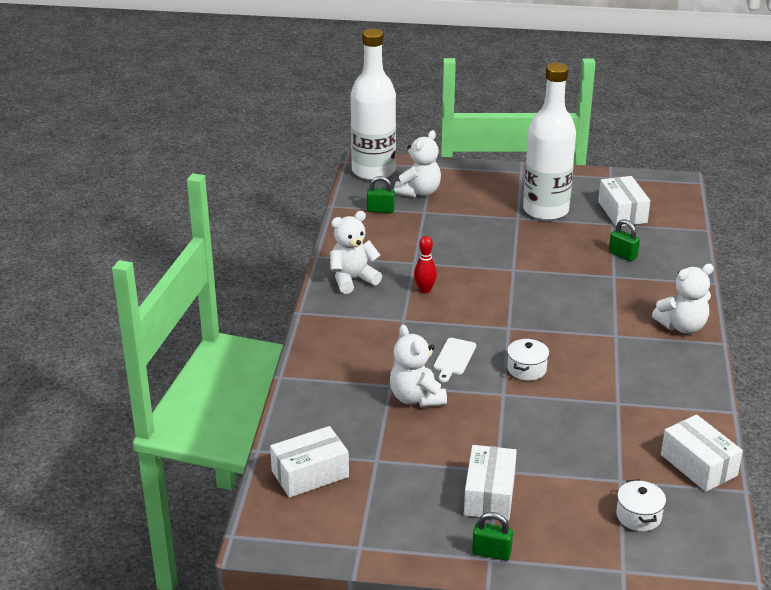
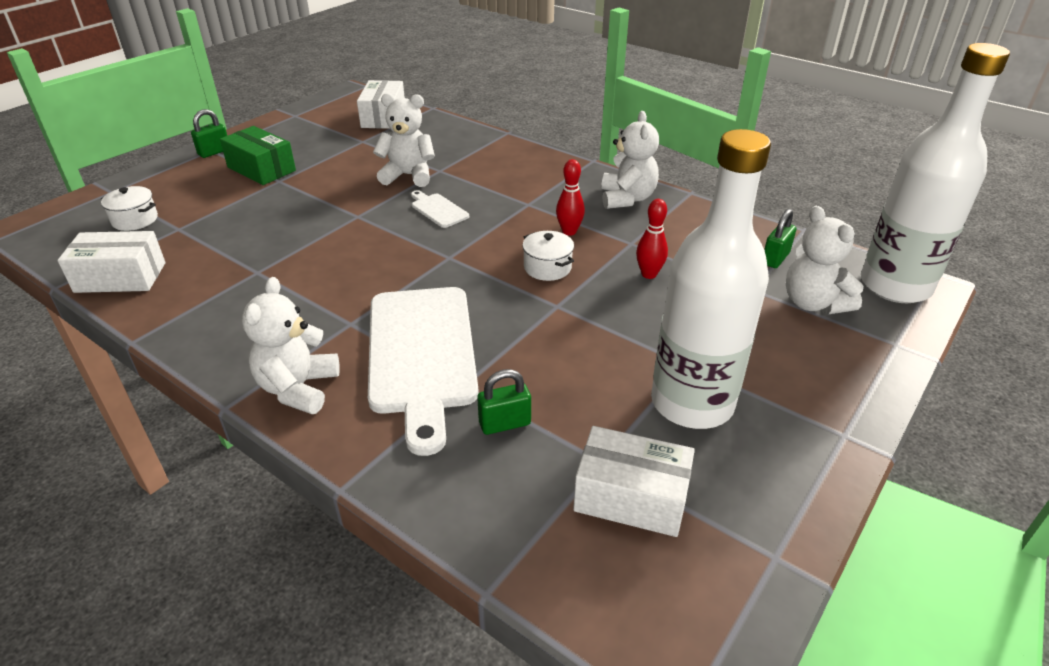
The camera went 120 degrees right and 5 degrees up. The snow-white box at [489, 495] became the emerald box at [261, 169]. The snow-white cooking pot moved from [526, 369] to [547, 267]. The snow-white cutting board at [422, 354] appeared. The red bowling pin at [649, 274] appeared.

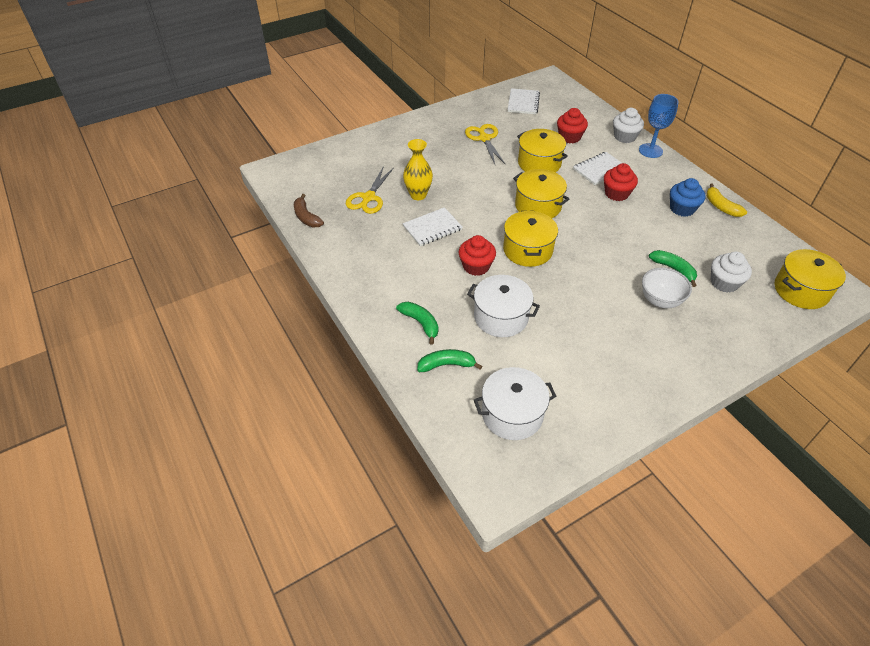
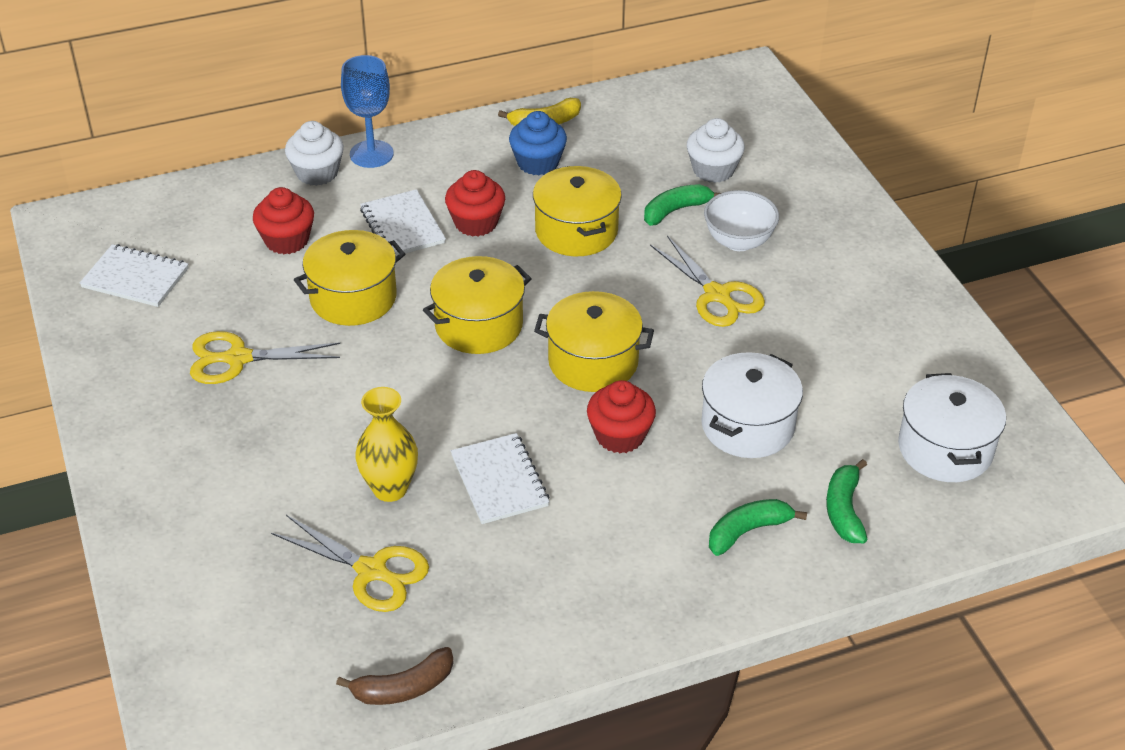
The camera went 80 degrees left and 5 degrees down. The yellow cooking pot moved from [801, 290] to [576, 231]. The yellow shears at [717, 295] appeared.

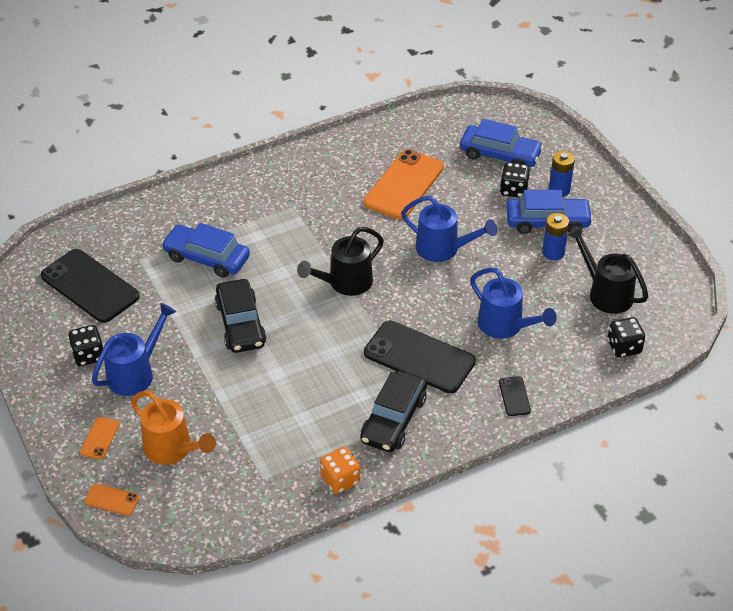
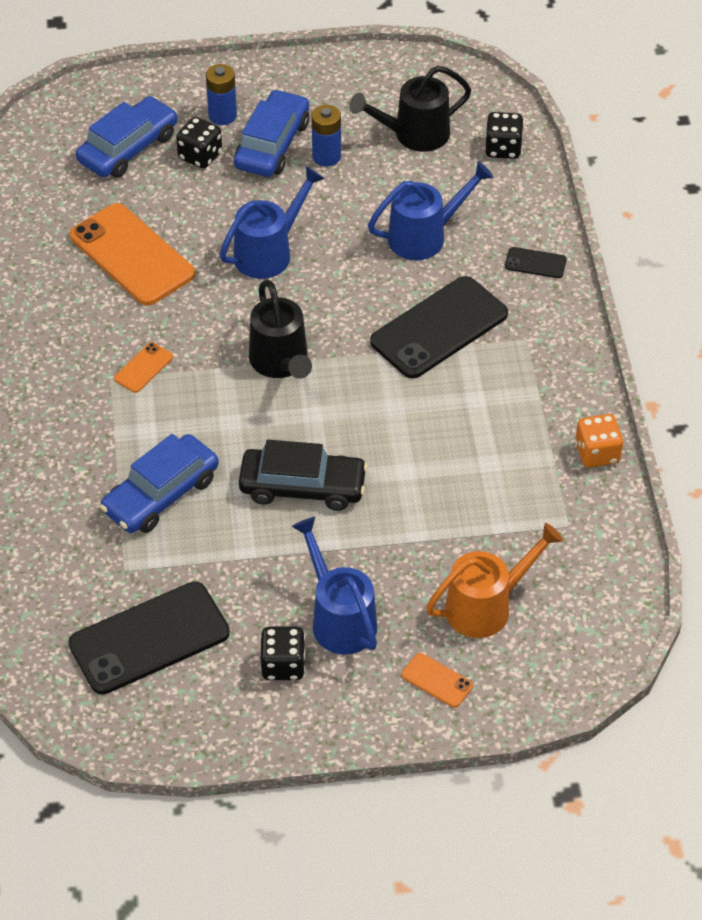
The camera went 70 degrees left and 5 degrees up. The bright orange smartphone moved from [111, 500] to [143, 368]. The black automobile at [393, 419] disappeared.

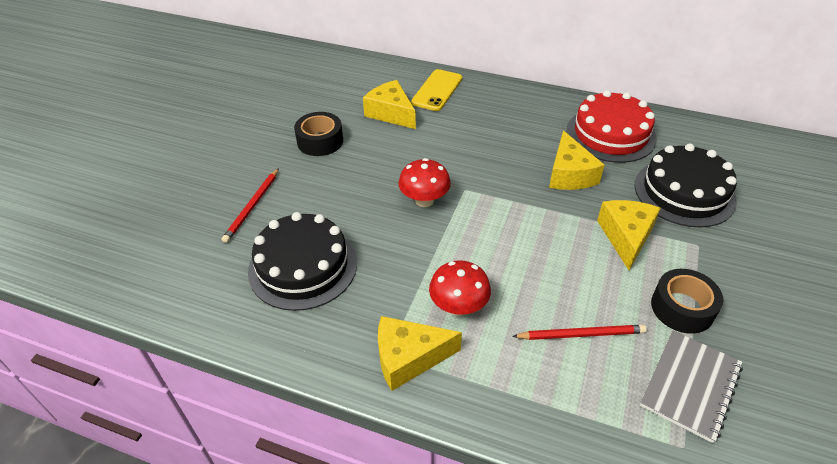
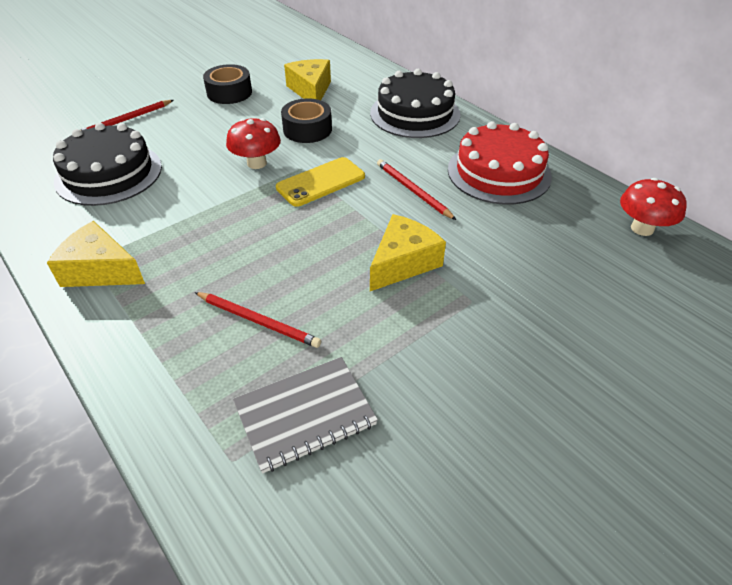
The camera went 30 degrees right and 0 degrees up. The yellow smartphone moved from [437, 90] to [321, 182]. The red toadstool moved from [458, 306] to [642, 228]. The yellow cheese wedge at [569, 174] was replaced by the red lead pencil at [413, 191]. The black gateau moved from [684, 192] to [415, 114]. The black tape moved from [682, 308] to [307, 129].

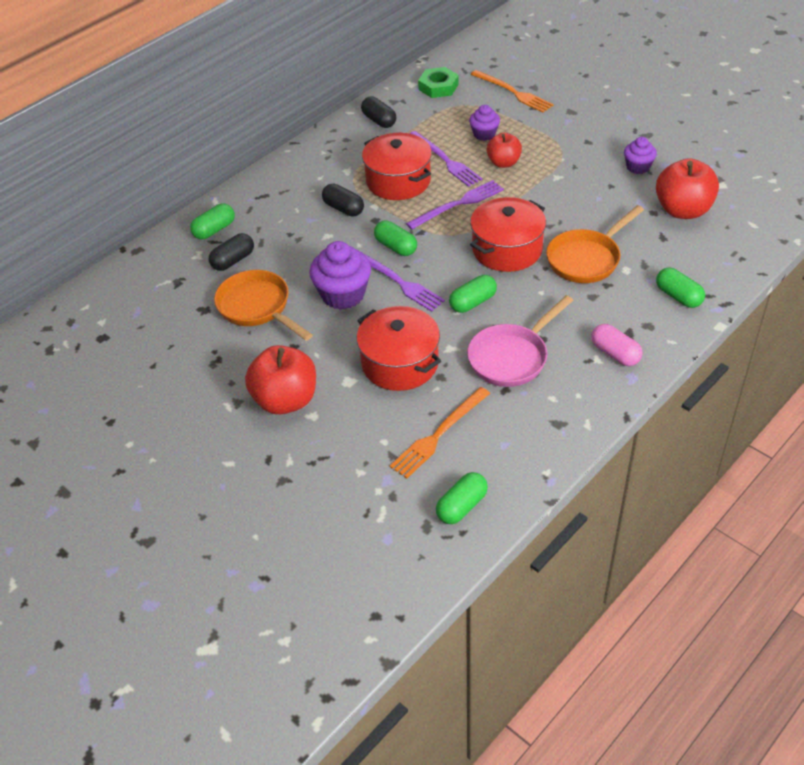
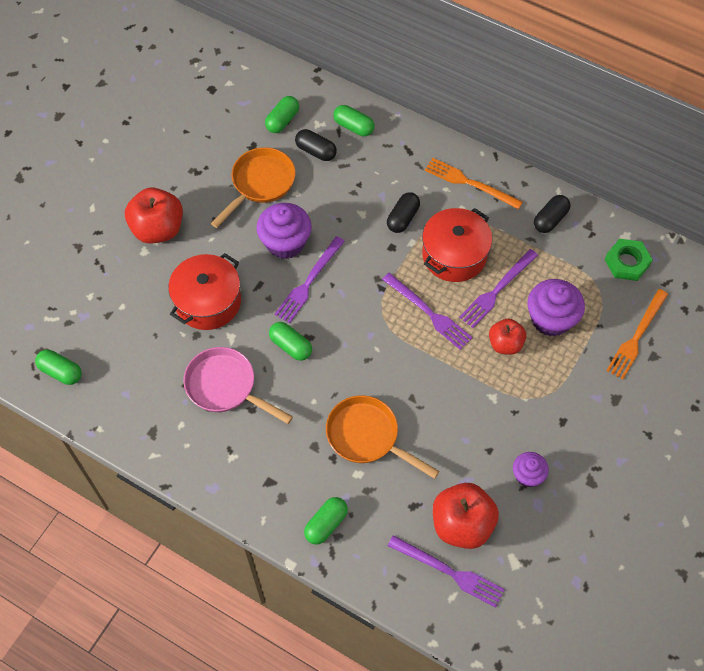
The camera went 75 degrees right and 15 degrees up. The emerald capsule moved from [396, 247] to [282, 120]. The bright orange dinner fork moved from [439, 434] to [470, 183]. The royal purple cupcake at [484, 134] changed to 1.70 times the size. The red cooking pot at [507, 249] disappeared. The rosy capsule at [615, 353] disappeared. The royal purple dinner fork at [449, 572] appeared.

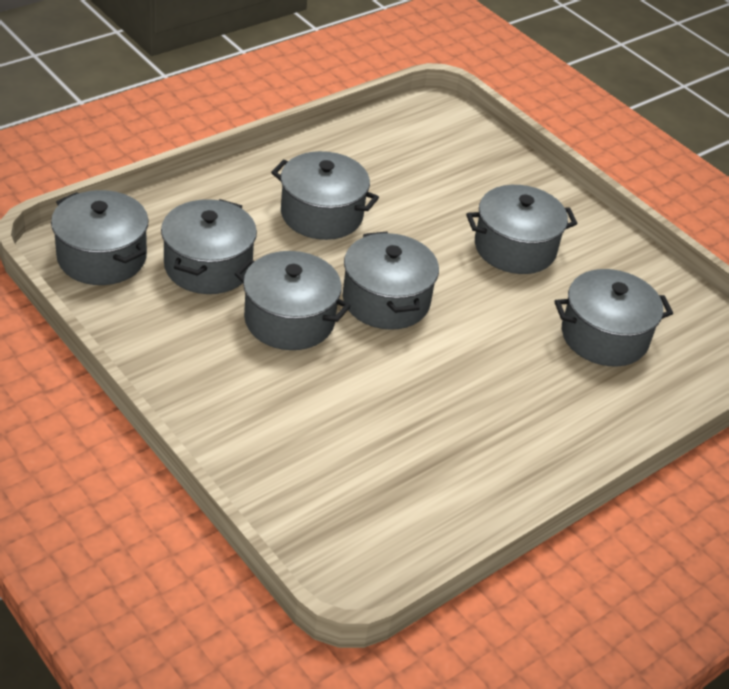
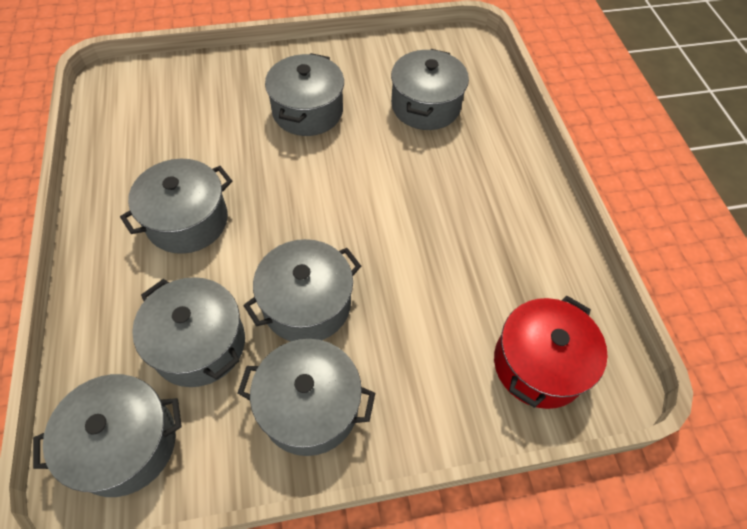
The camera went 60 degrees left and 15 degrees up. The gray cooking pot moved from [386, 300] to [310, 406]. The red cooking pot at [538, 364] appeared.

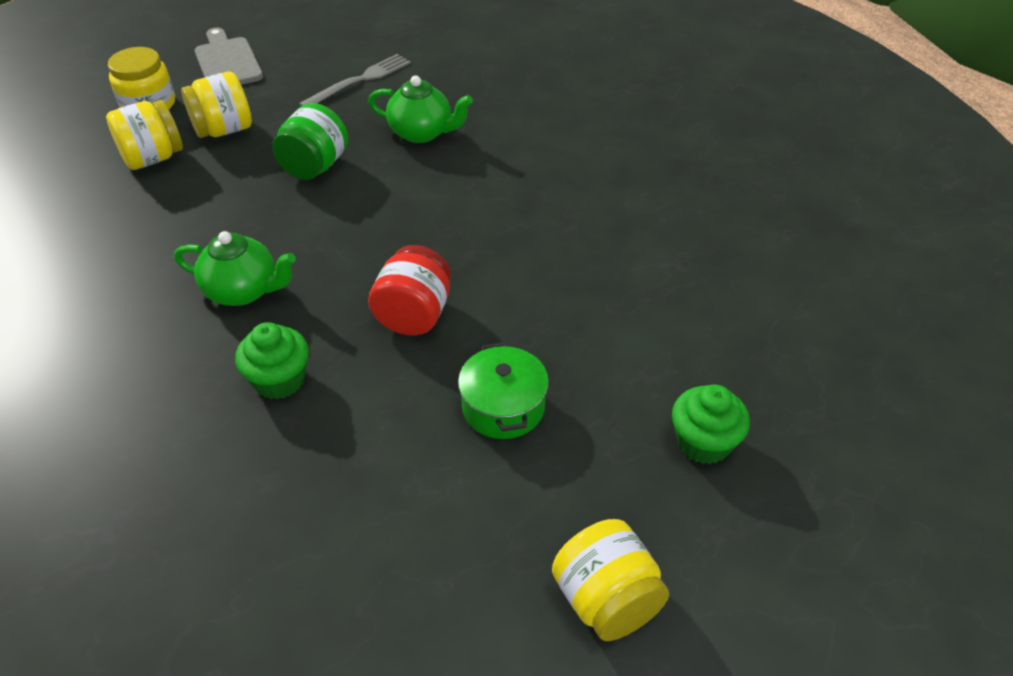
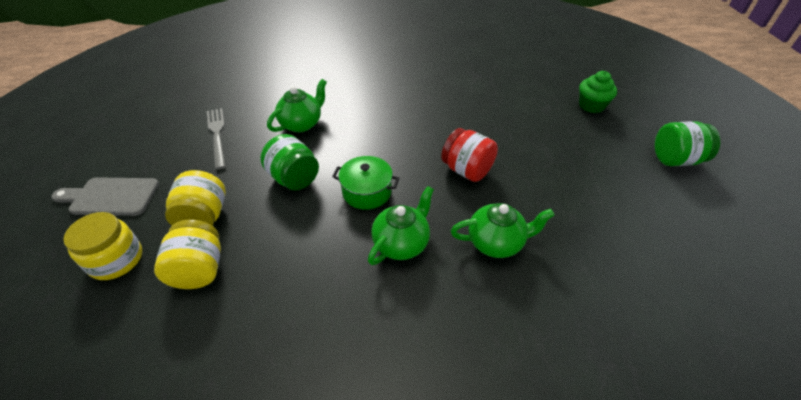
The camera went 65 degrees left and 0 degrees up. The emerald cupcake at [279, 380] was replaced by the emerald teapot at [496, 242]. The emerald cooking pot moved from [503, 407] to [367, 192]. The yellow jar at [606, 600] became the emerald jar at [675, 160].

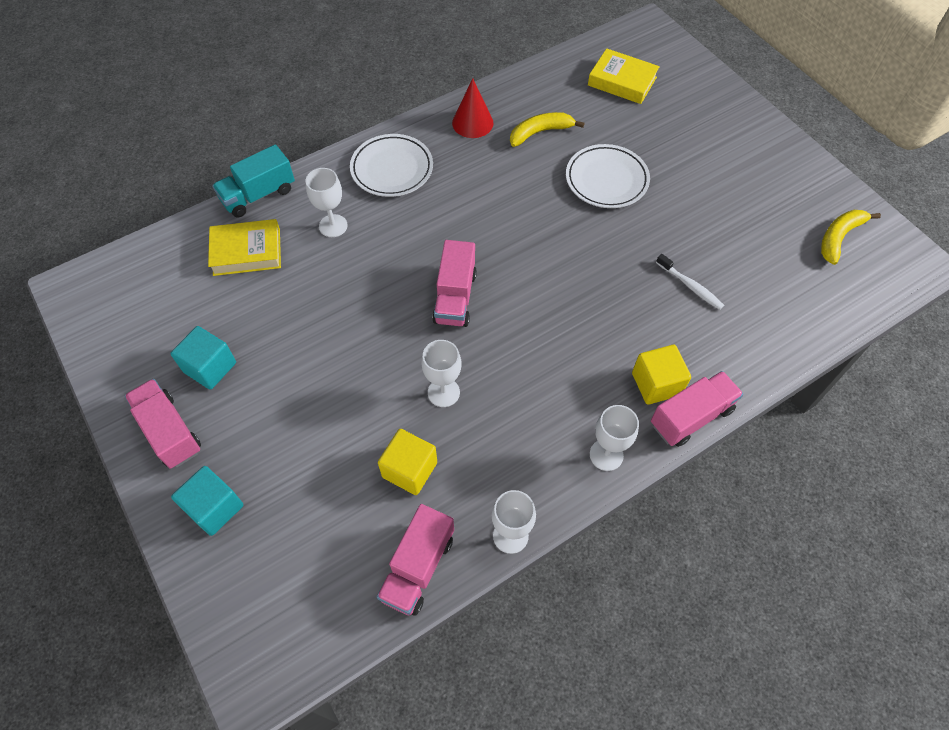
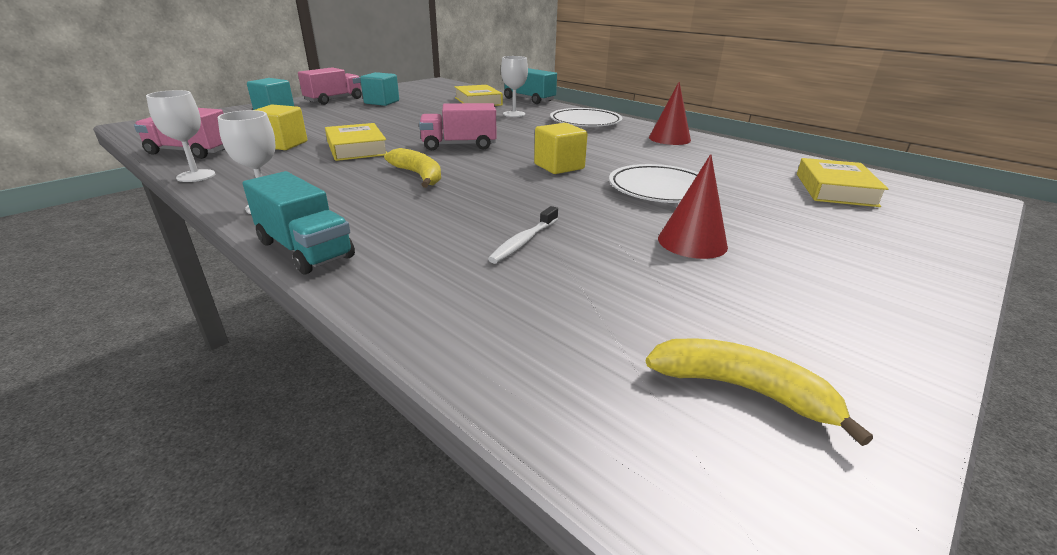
The camera went 75 degrees right and 30 degrees down. The snow-white chalice at [443, 392] was replaced by the yellow book at [357, 148]. The yellow banana fruit moved from [540, 132] to [419, 175]. The yellow cube moved from [656, 384] to [559, 166]. The rosy lorry at [691, 417] became the aqua lorry at [305, 249]. The red solid cone at [692, 242] appeared.

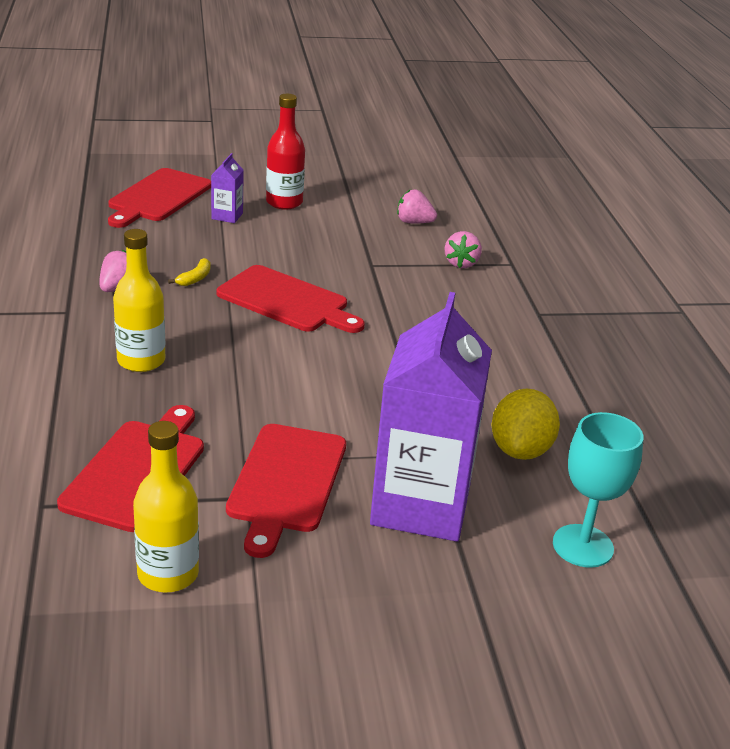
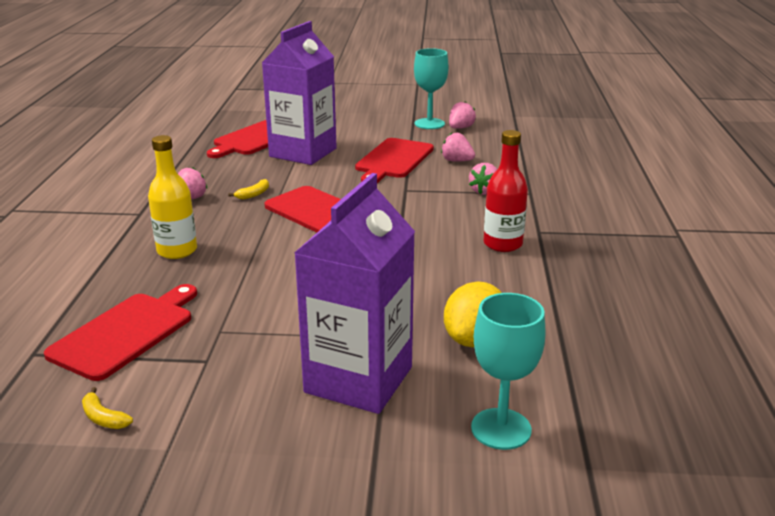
The camera went 15 degrees right and 5 degrees down. The yellow bottle at [168, 574] was replaced by the yellow banana fruit at [103, 418]. The royal purple carton at [227, 216] changed to 2.45 times the size. The red cutting board moved from [286, 482] to [393, 160]. The red bottle moved from [284, 202] to [502, 244]. The aqua chalice at [429, 124] appeared. The rosy strawberry at [460, 128] appeared.

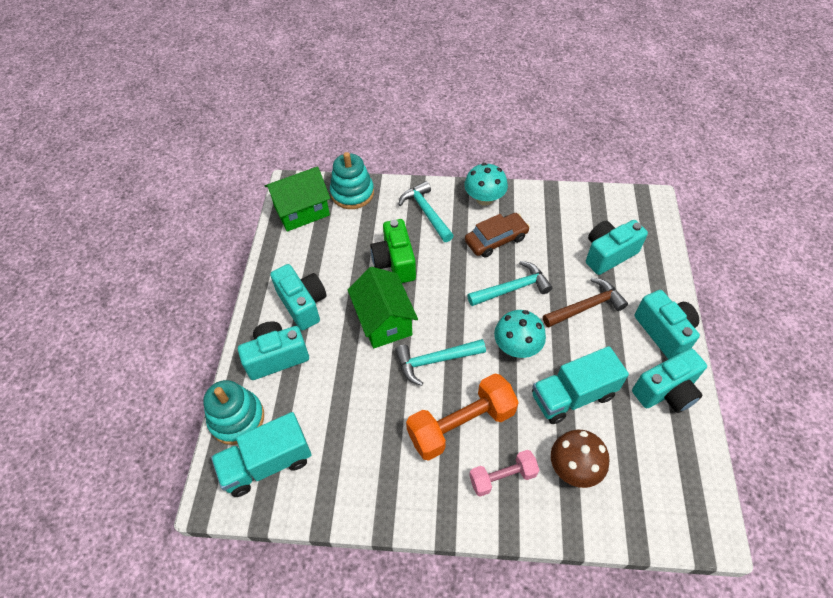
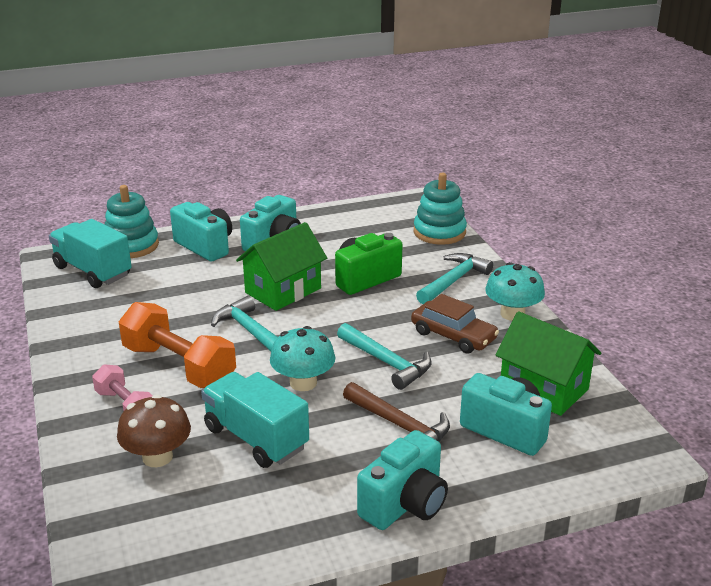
The camera went 65 degrees right and 25 degrees down. The emerald toy house moved from [302, 211] to [543, 388]. The aqua photo camera at [666, 391] disappeared.

